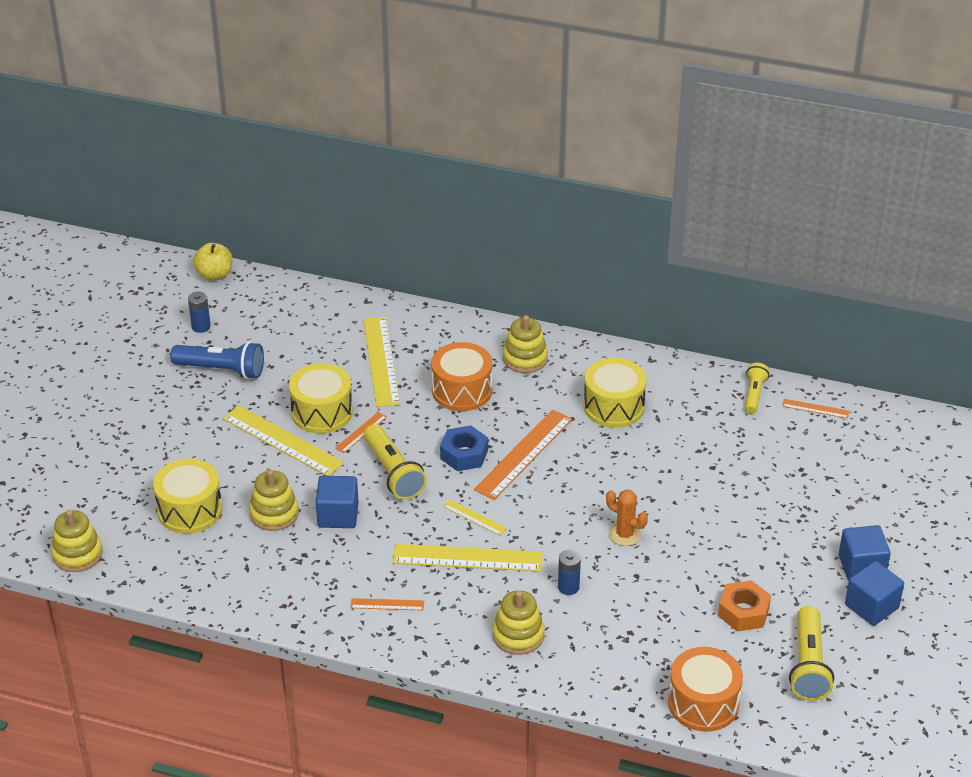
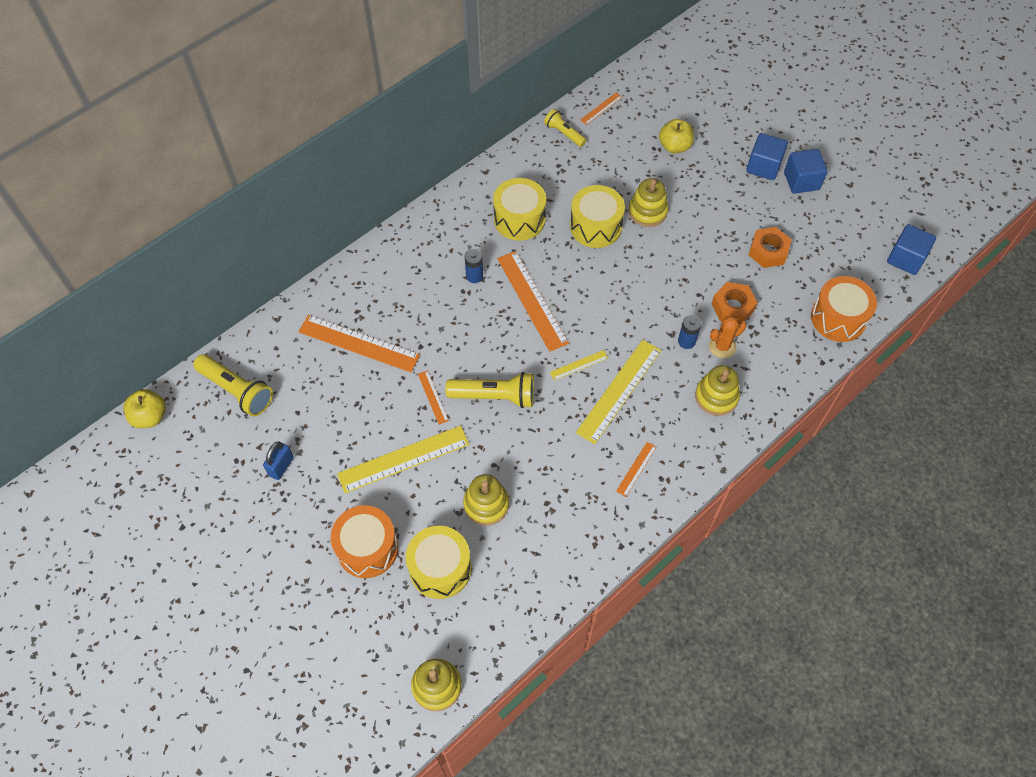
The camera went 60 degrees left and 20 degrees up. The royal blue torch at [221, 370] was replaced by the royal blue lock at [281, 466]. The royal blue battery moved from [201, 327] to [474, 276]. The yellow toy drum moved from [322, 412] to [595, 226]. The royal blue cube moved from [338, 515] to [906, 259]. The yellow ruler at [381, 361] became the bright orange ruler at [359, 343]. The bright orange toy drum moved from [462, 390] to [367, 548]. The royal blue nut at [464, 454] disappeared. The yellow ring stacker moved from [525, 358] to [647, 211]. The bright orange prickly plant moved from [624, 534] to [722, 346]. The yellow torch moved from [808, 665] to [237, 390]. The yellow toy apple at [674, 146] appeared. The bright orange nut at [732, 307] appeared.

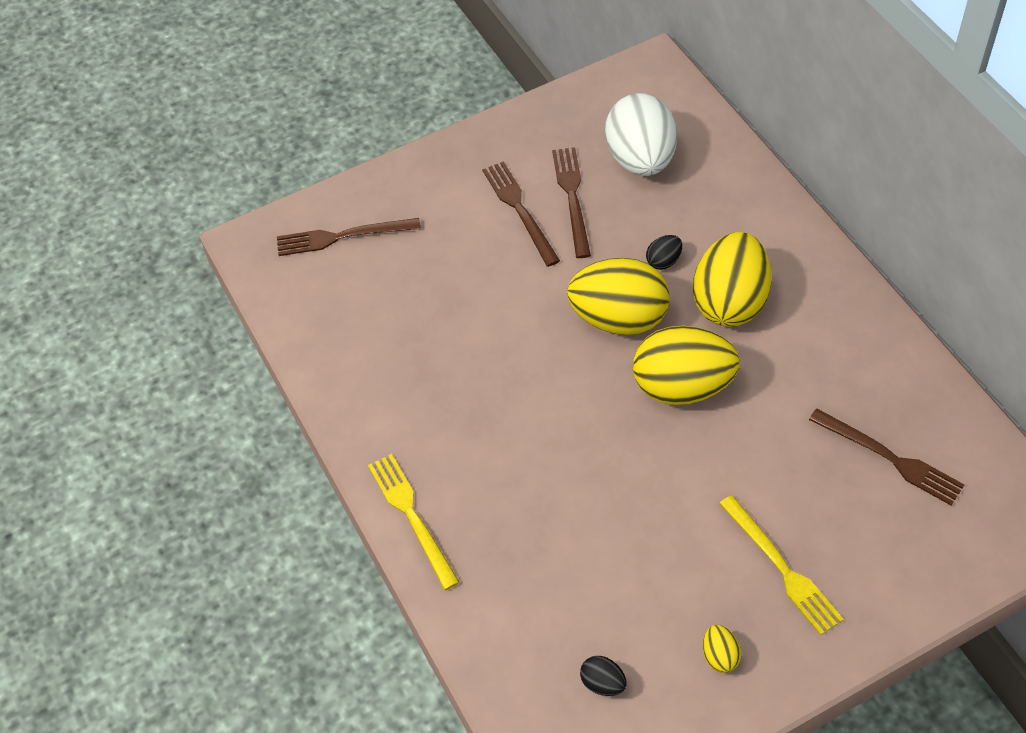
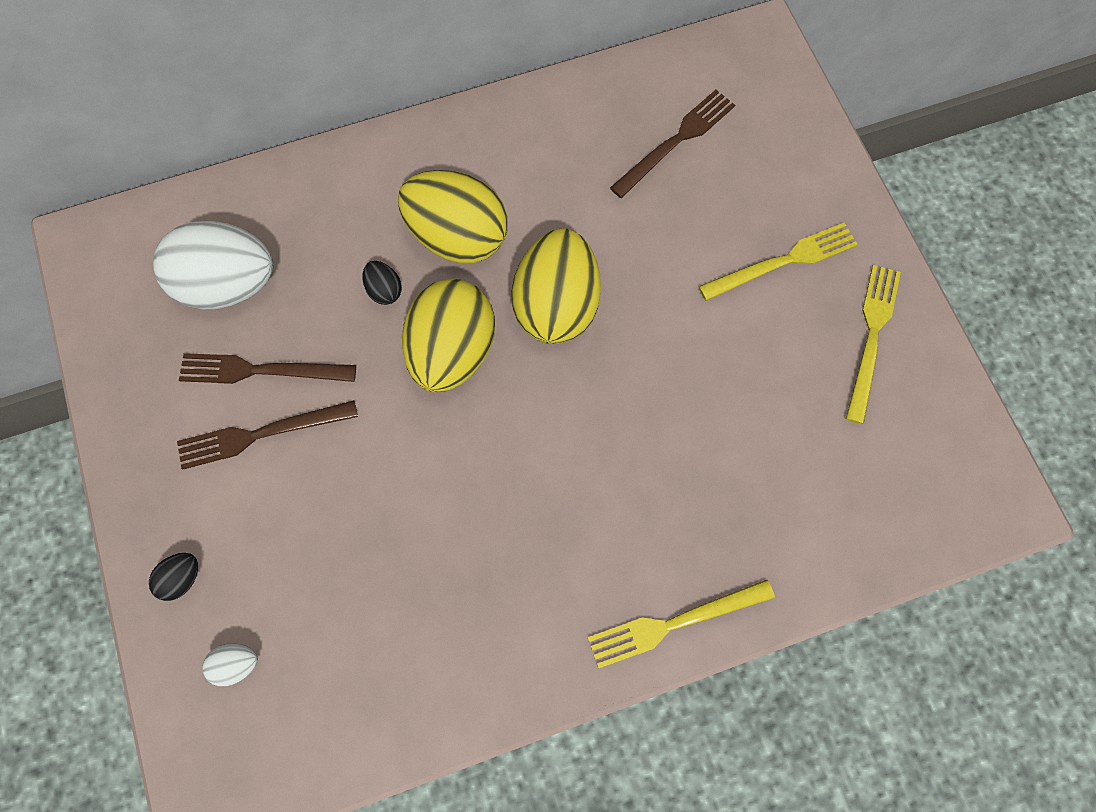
The camera went 85 degrees left and 15 degrees up. The dark brown dinner fork at [342, 237] was replaced by the snow-white egg at [236, 665]. The black egg moved from [603, 683] to [181, 579]. The yellow egg at [720, 656] was replaced by the yellow dinner fork at [871, 337].

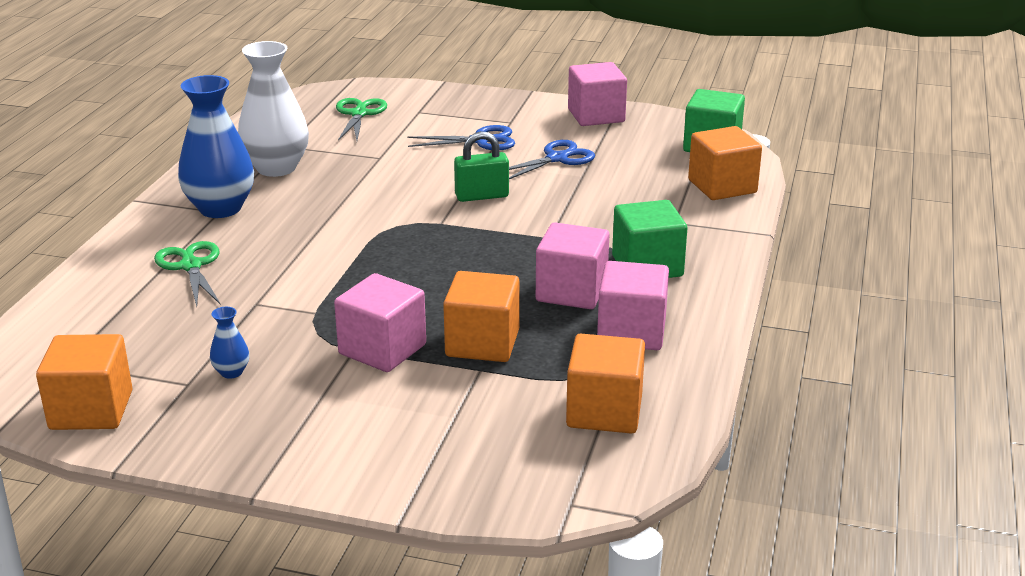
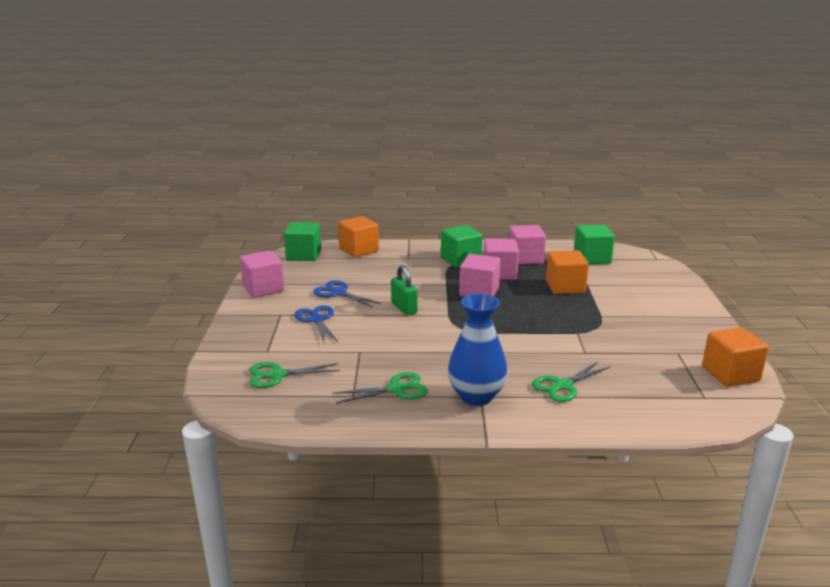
The camera went 105 degrees left and 5 degrees down. The royal blue tall vase at [231, 372] disappeared. The snow-white tall vase at [276, 168] was replaced by the emerald shears at [396, 389]. The rosy cube moved from [382, 349] to [479, 292]. The bright orange cube at [604, 411] became the emerald cube at [592, 258].

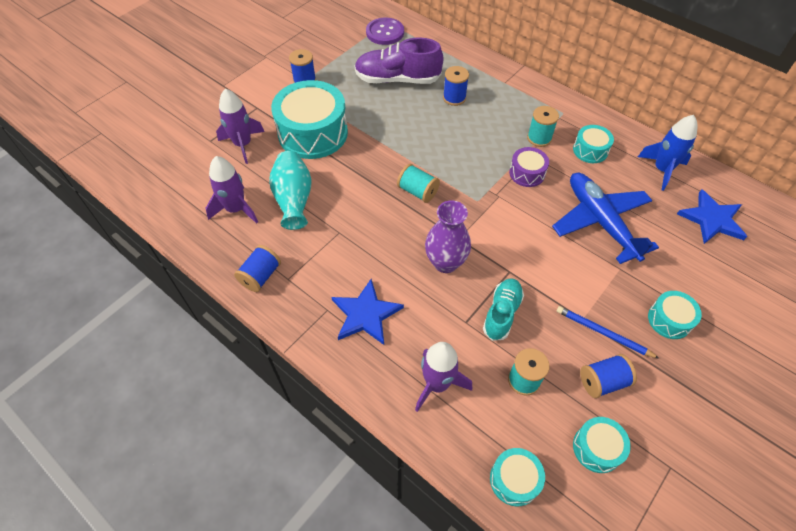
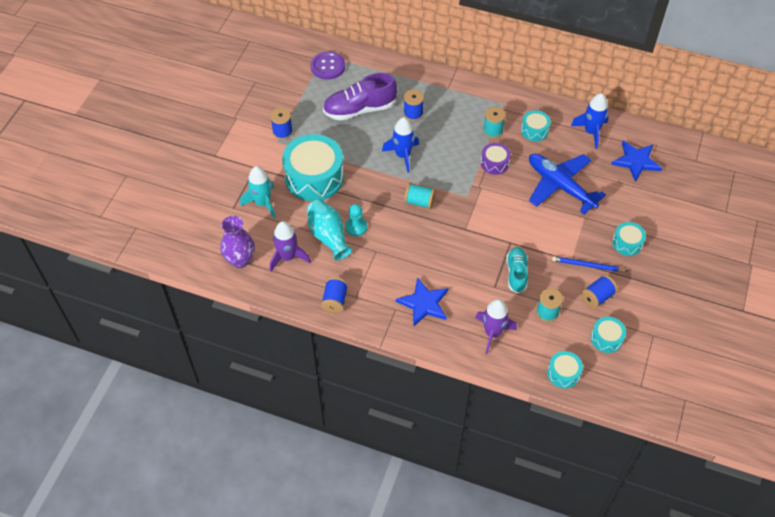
The camera went 20 degrees left and 0 degrees up. The royal purple rocket at [243, 144] became the aqua rocket at [262, 203]. The royal purple tall vase moved from [445, 262] to [240, 260]. The aqua game pawn at [356, 227] appeared. The royal blue rocket at [403, 155] appeared.

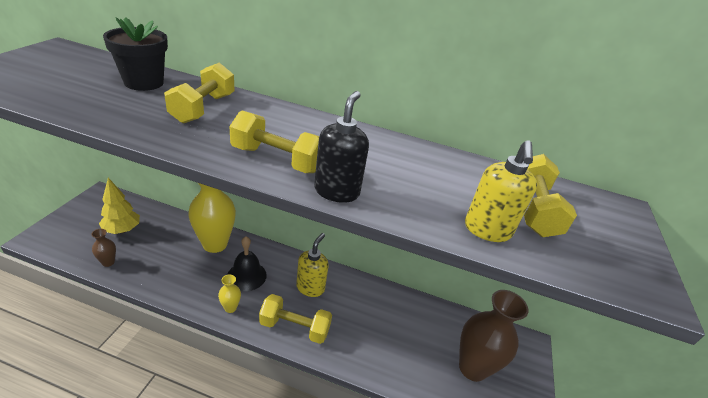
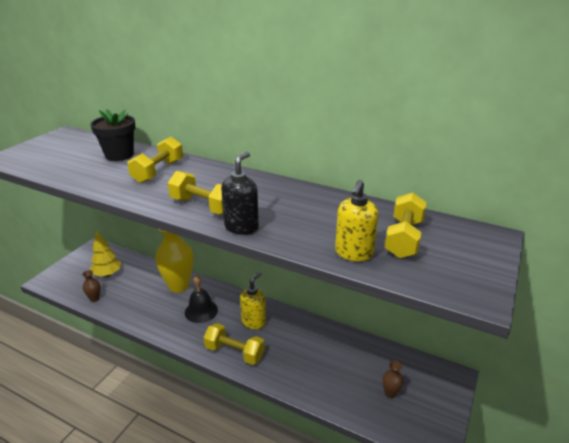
The camera went 15 degrees right and 5 degrees down. The yellow tall vase at [230, 308] disappeared. The dark brown tall vase at [472, 368] changed to 0.43 times the size.

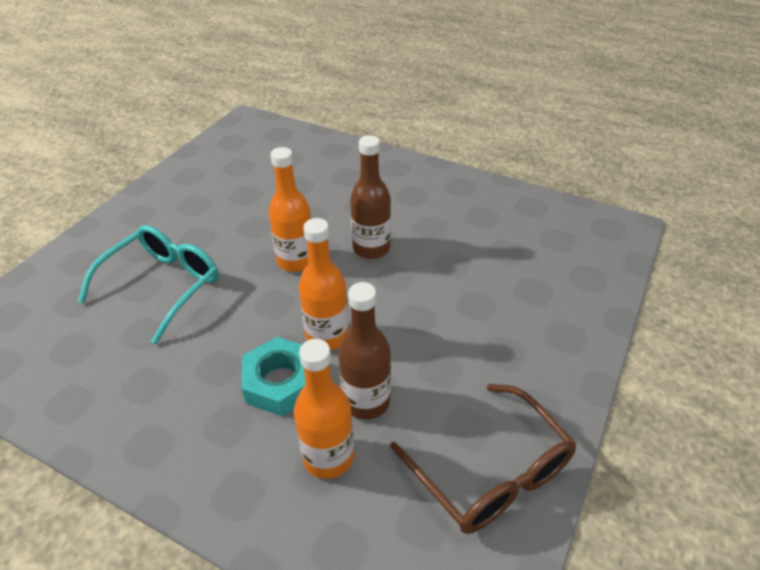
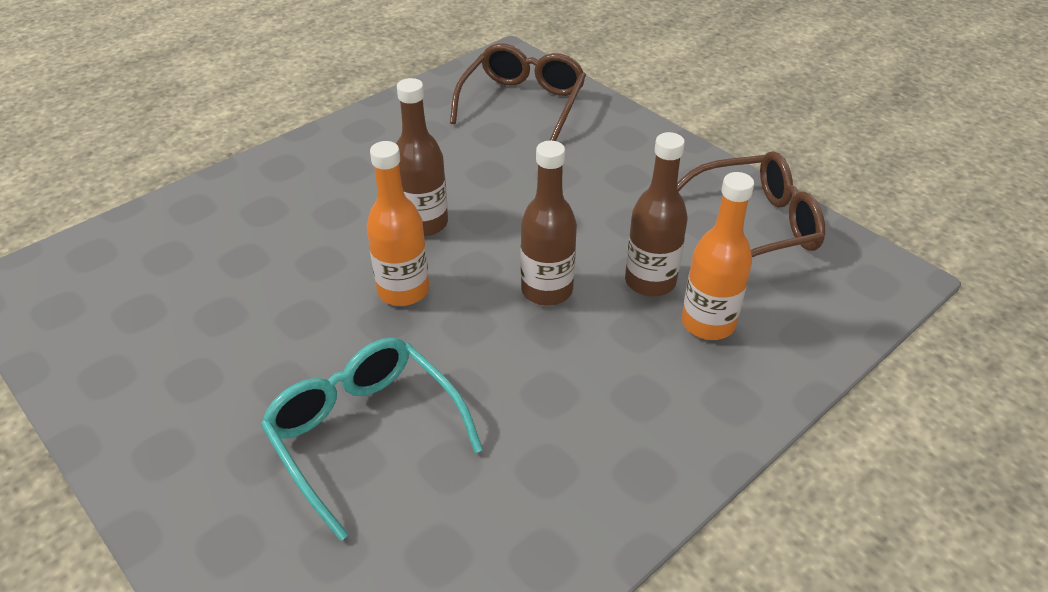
The camera went 70 degrees left and 0 degrees up. The aqua nut at [280, 382] disappeared. The bright orange bottle at [327, 336] became the dark brown bottle at [547, 290]. The dark brown glasses at [523, 103] appeared.

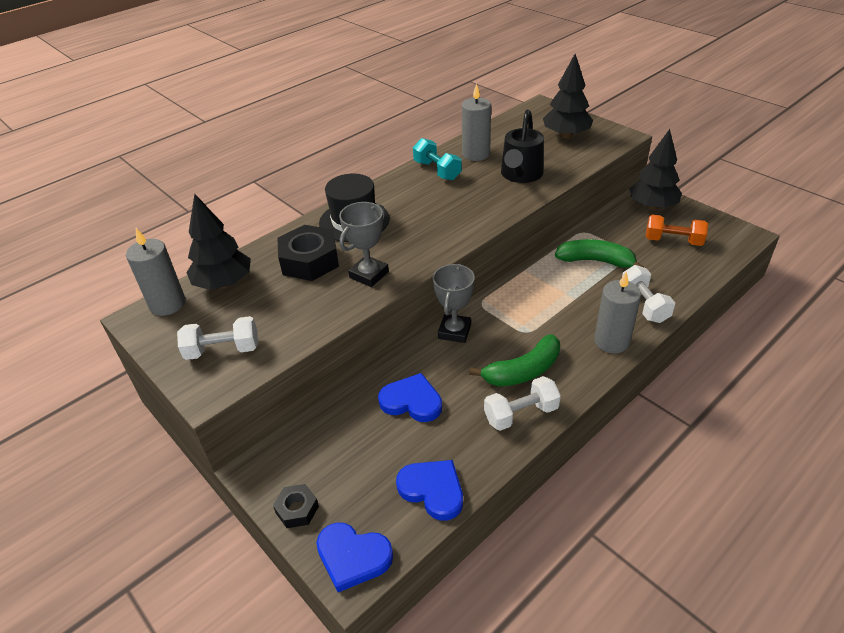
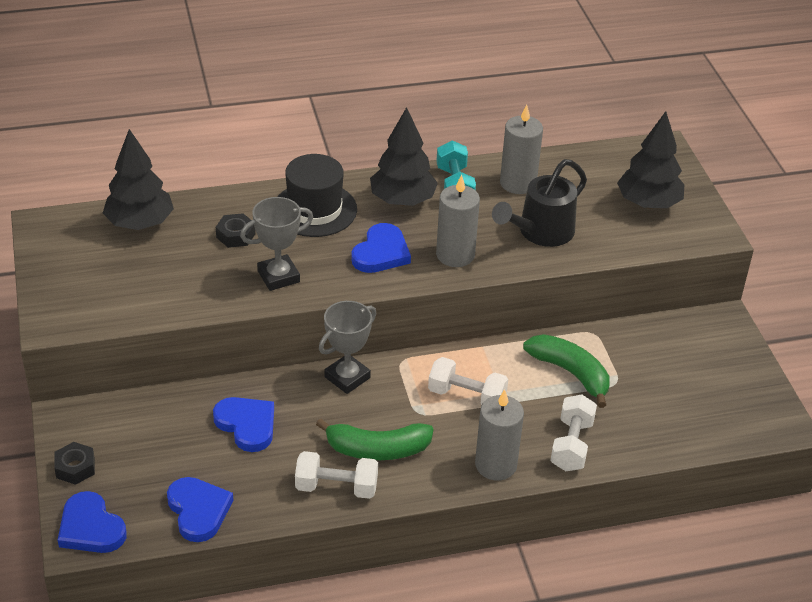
The camera went 25 degrees right and 0 degrees up. The gray wax candle moved from [167, 304] to [455, 255]. The snow-white free weight moved from [223, 350] to [467, 396]. The black nut at [310, 261] changed to 0.54 times the size. The black tree moved from [652, 206] to [402, 200]. The bright orange free weight at [673, 241] disappeared. The royal blue heart at [381, 253] appeared.

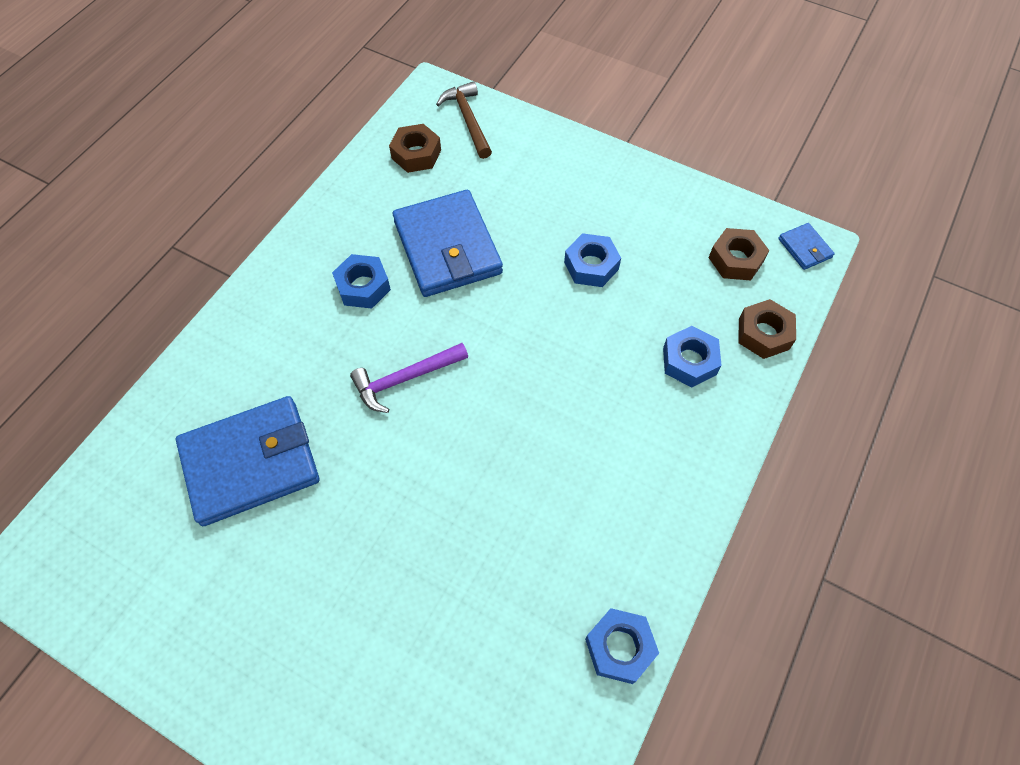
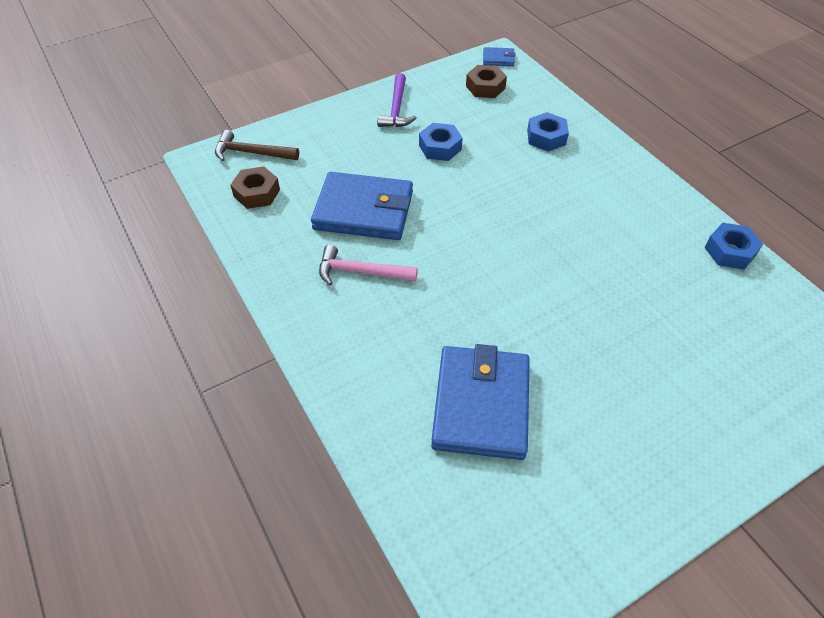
The camera went 60 degrees left and 10 degrees down. The royal blue nut at [363, 286] was replaced by the rosy carpenter's hammer at [361, 272]. The royal purple carpenter's hammer moved from [405, 379] to [396, 109]. The dark brown nut at [763, 334] disappeared.

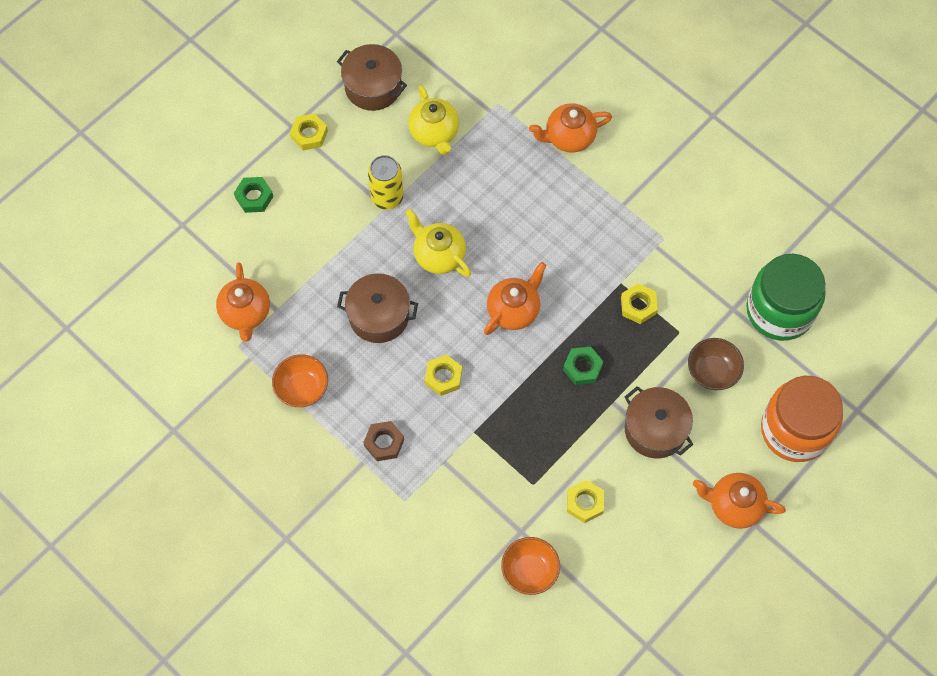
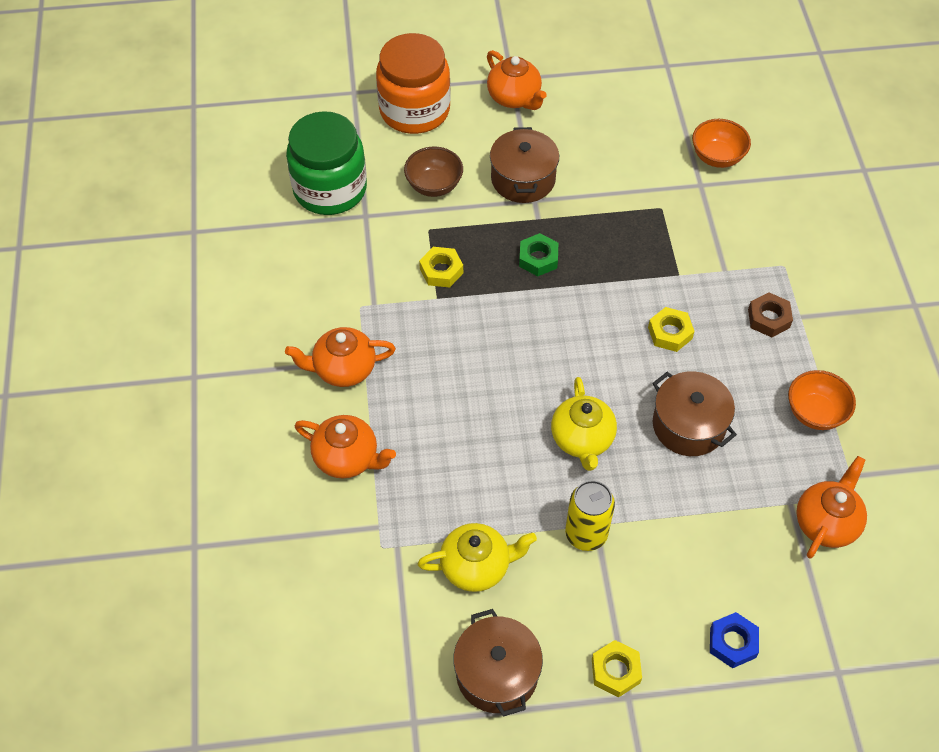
The camera went 140 degrees left and 10 degrees down. The emerald nut at [254, 197] became the royal blue nut at [732, 642]. The yellow teapot at [434, 133] turned 60 degrees clockwise. The bright orange teapot moved from [514, 310] to [343, 369]. The yellow nut at [585, 503] disappeared.

